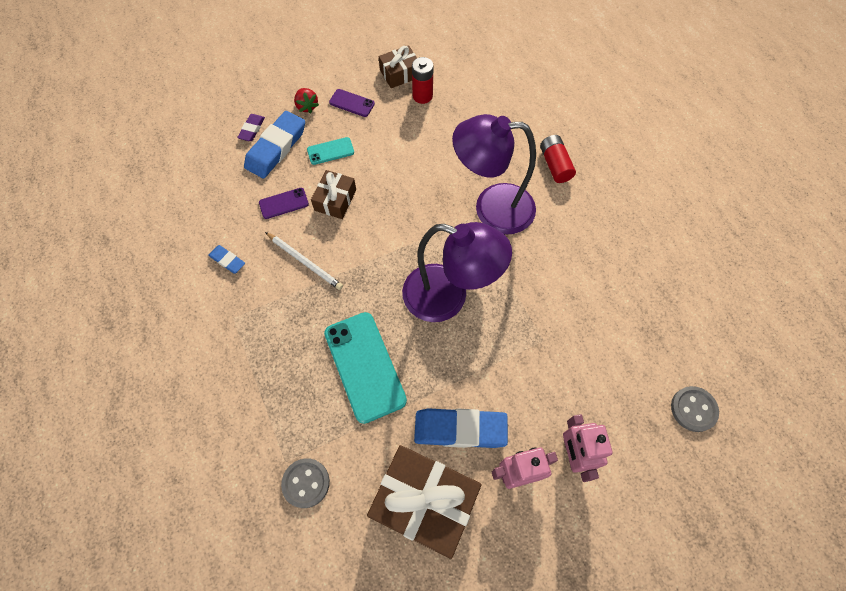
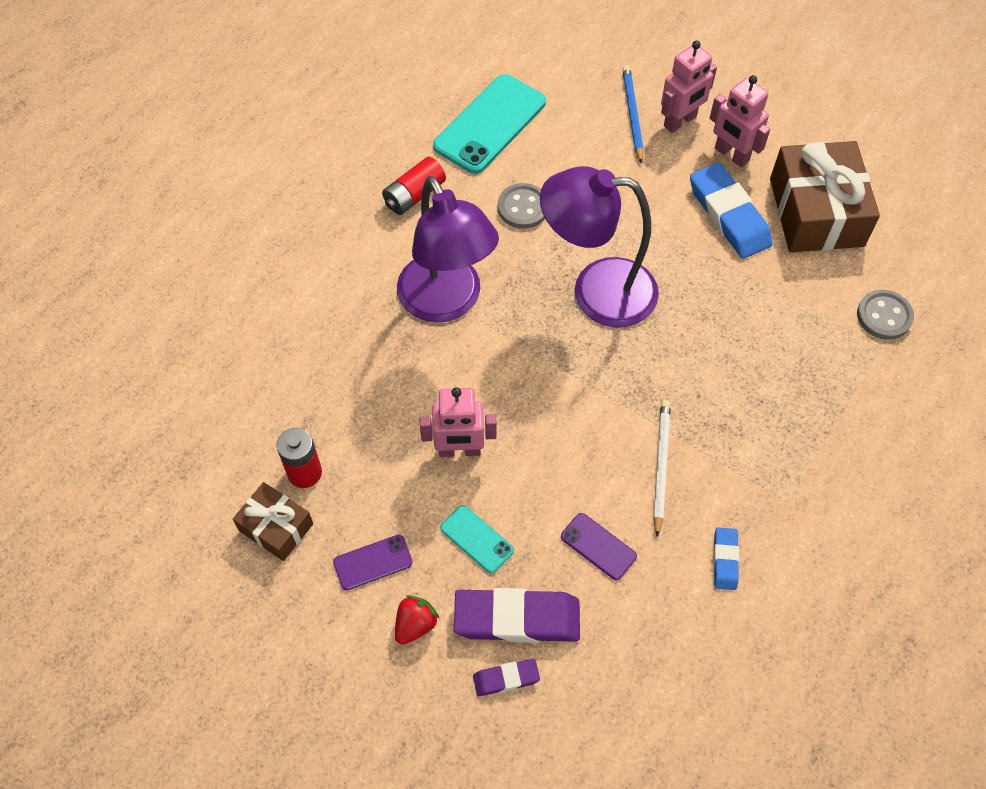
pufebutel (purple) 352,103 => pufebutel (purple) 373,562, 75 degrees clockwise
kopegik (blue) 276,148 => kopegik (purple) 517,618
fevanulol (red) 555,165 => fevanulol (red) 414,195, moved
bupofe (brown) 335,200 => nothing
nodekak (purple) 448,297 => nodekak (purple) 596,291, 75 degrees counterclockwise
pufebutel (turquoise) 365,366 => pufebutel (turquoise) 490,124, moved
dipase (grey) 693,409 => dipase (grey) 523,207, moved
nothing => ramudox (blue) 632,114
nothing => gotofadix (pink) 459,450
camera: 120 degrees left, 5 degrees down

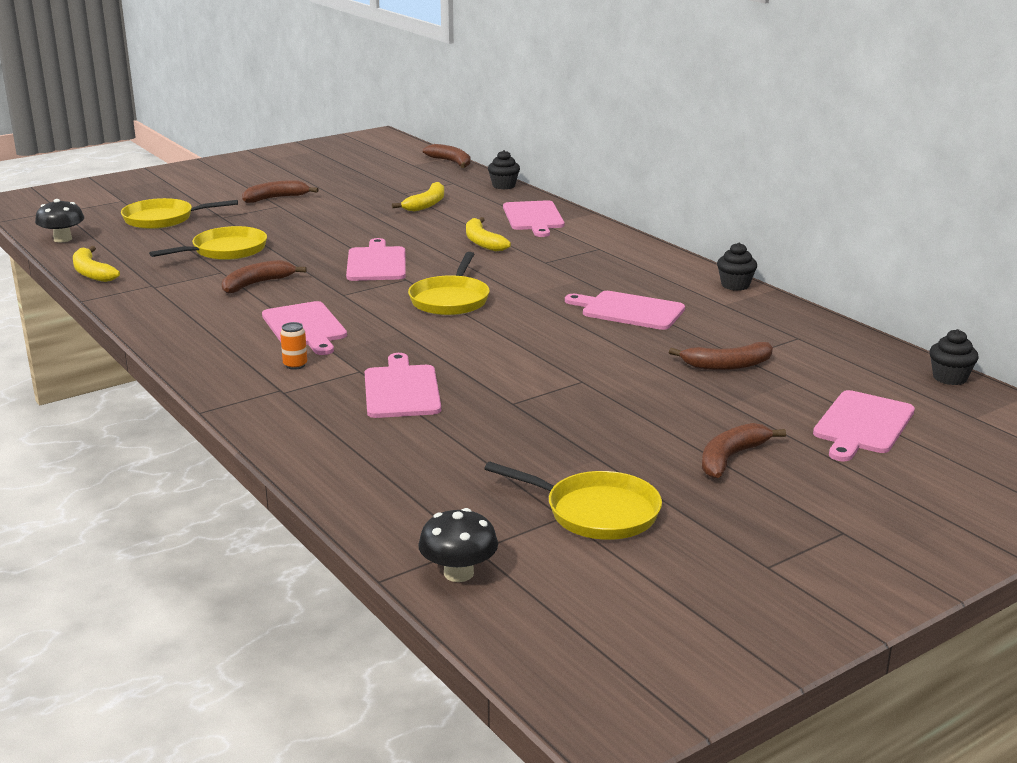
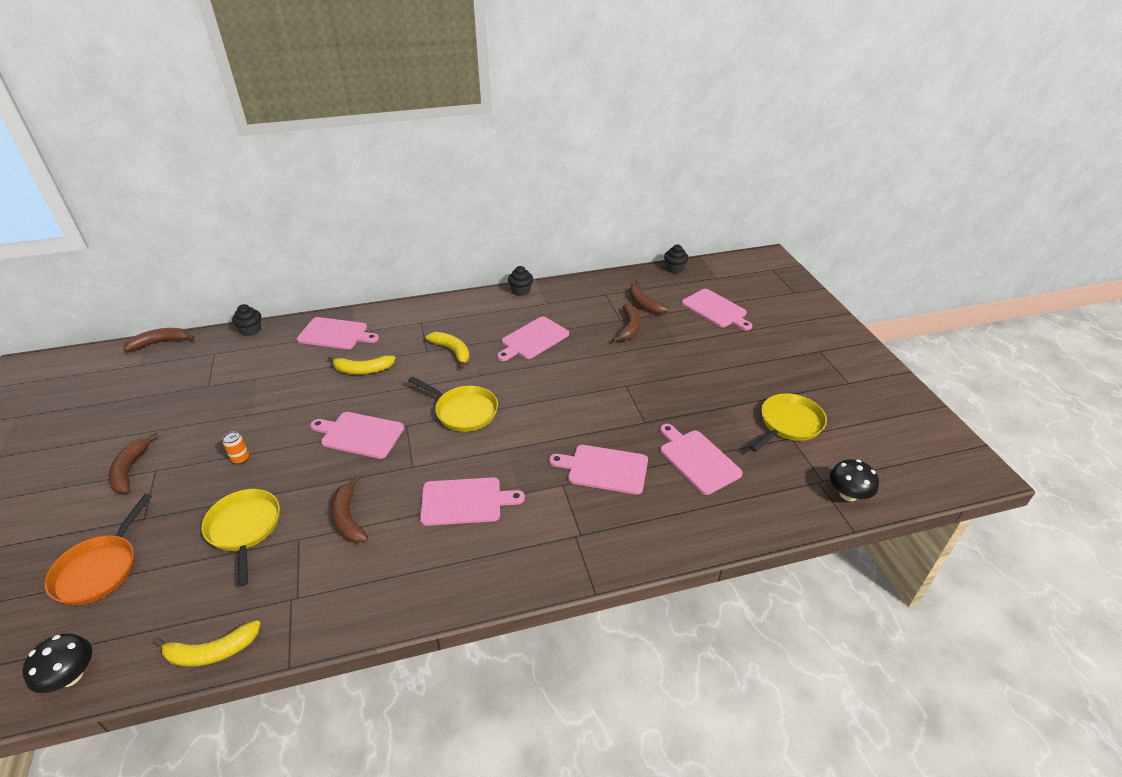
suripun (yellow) 426,204 => suripun (yellow) 452,351, moved
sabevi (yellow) 163,219 => sabevi (orange) 100,569
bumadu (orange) 295,365 => bumadu (orange) 240,459, moved
suripun (brown) 731,458 => suripun (brown) 644,304, moved
nothing => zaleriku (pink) 697,459
camera: 70 degrees left, 15 degrees up

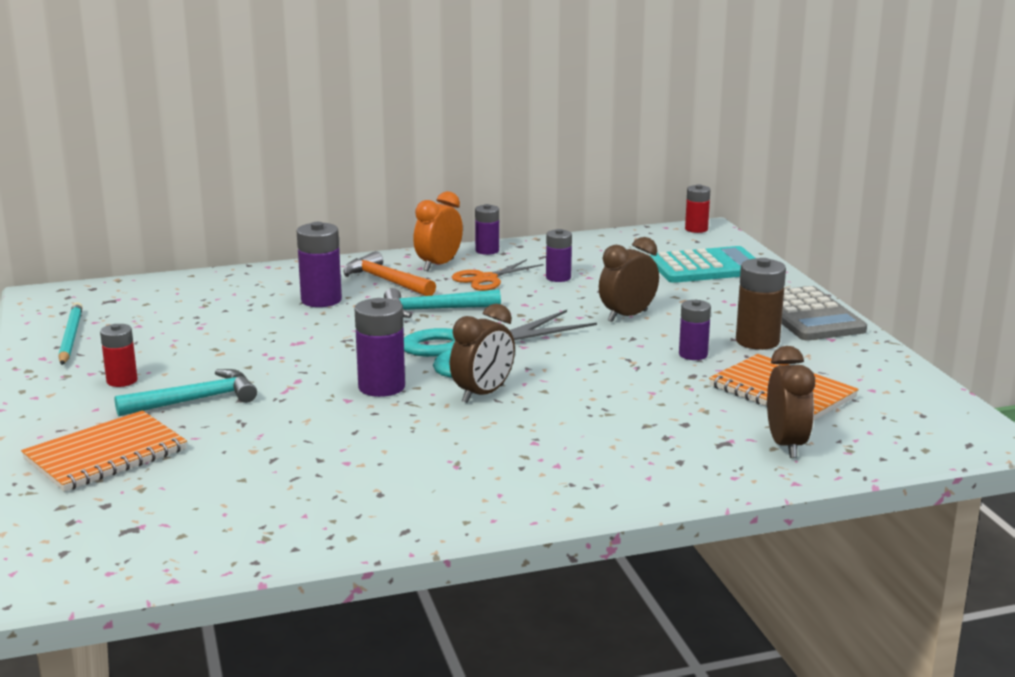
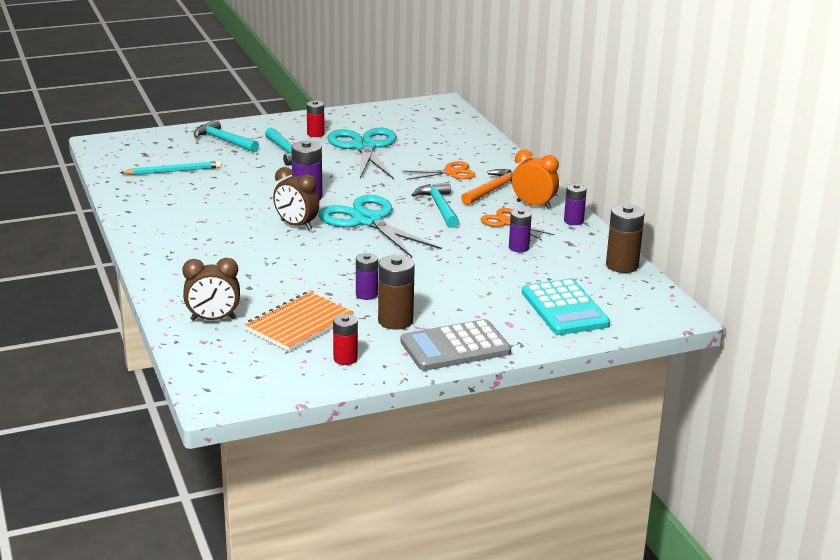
fevanulol (red) 696,229 => fevanulol (red) 345,359, moved
fevanulol (purple) 321,300 => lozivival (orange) 451,172
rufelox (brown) 627,316 => nothing
ramudox (turquoise) 70,337 => ramudox (turquoise) 173,171, moved
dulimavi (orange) 106,455 => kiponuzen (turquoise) 223,140
nothing => lozivival (turquoise) 364,147
nothing => fevanulol (brown) 622,265
camera: 85 degrees right, 5 degrees up

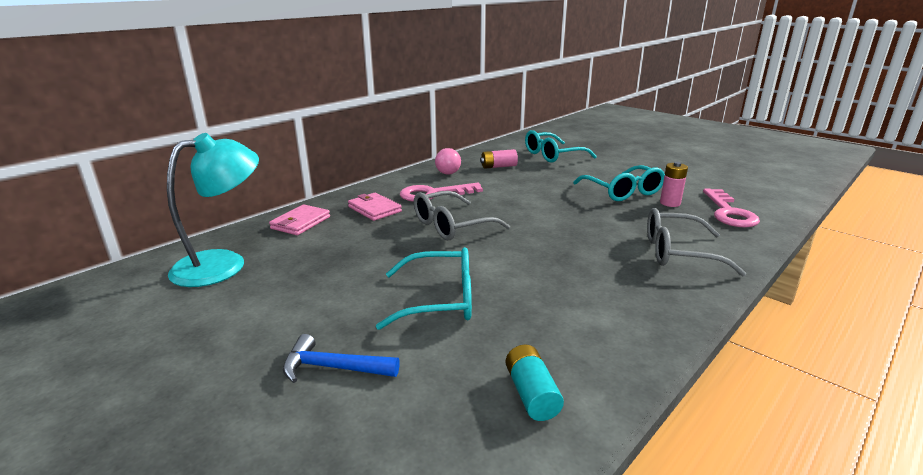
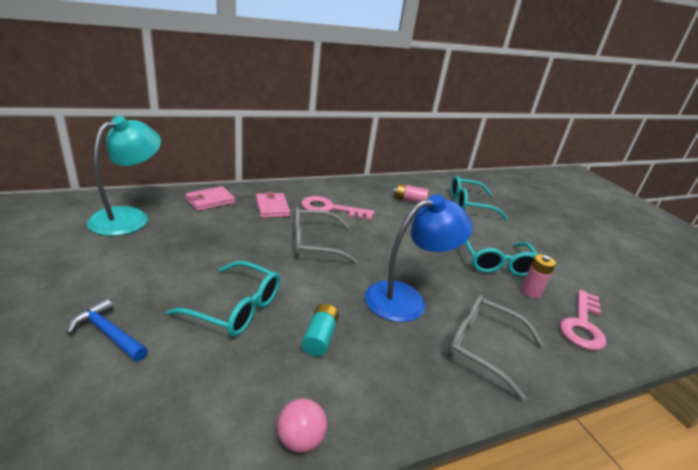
nodekak (turquoise) 224,264 => nodekak (turquoise) 129,217, 45 degrees counterclockwise
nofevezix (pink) 448,173 => nofevezix (pink) 300,439, moved
fevanulol (turquoise) 531,394 => fevanulol (turquoise) 319,337, moved
nothing => nodekak (blue) 406,298
camera: 20 degrees right, 5 degrees up

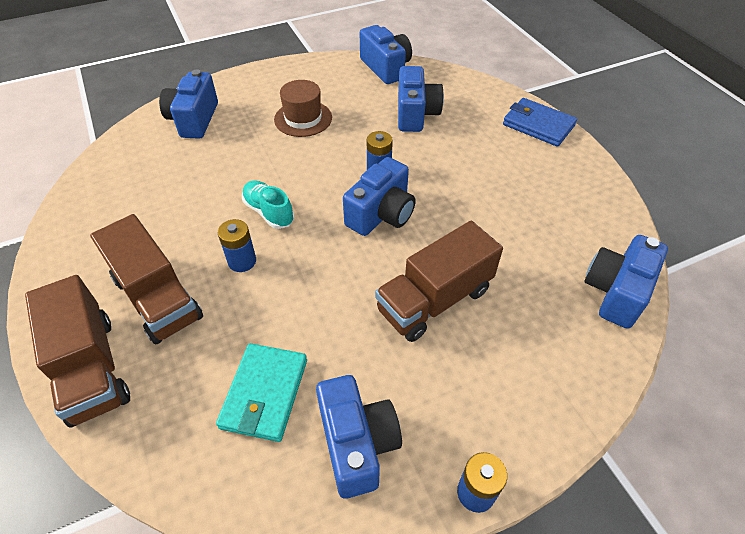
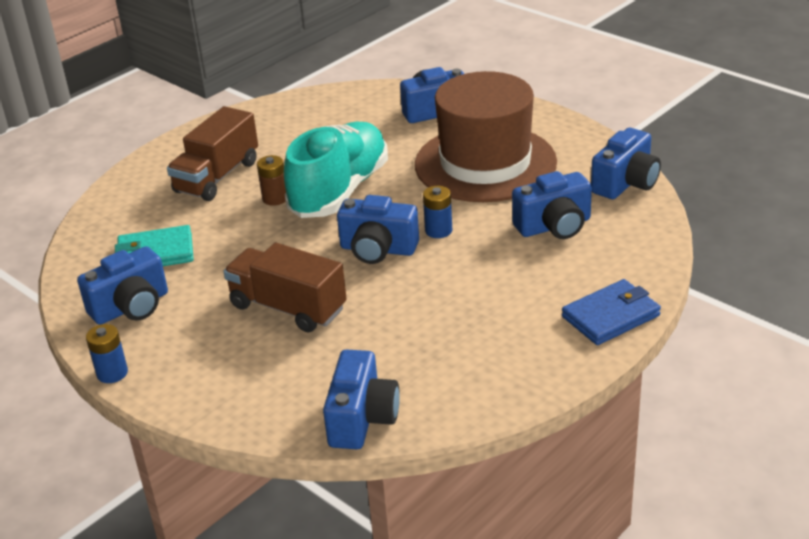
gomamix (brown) 303,118 => gomamix (brown) 485,163, x2.16
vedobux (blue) 538,125 => vedobux (blue) 611,316, 45 degrees clockwise
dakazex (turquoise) 269,212 => dakazex (turquoise) 340,191, x2.18
fevanulol (blue) 242,261 => fevanulol (brown) 275,198
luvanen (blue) 616,292 => luvanen (blue) 362,419, 90 degrees clockwise
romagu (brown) 91,368 => nothing
camera: 70 degrees right, 15 degrees down

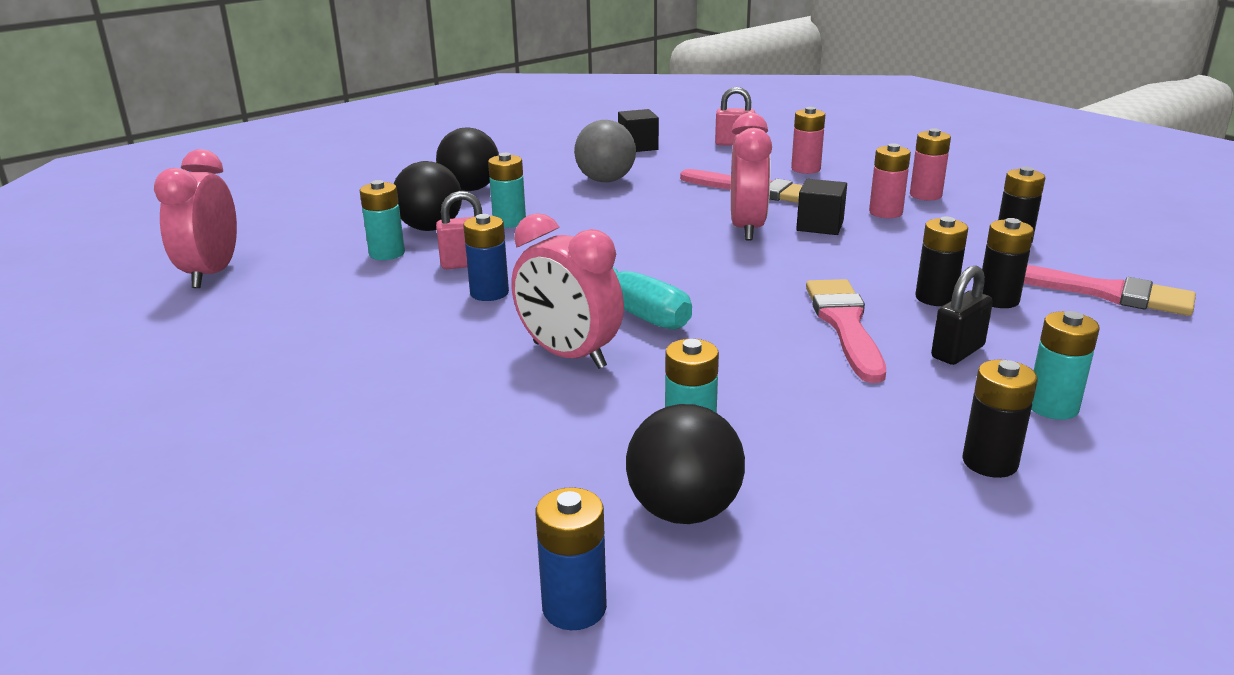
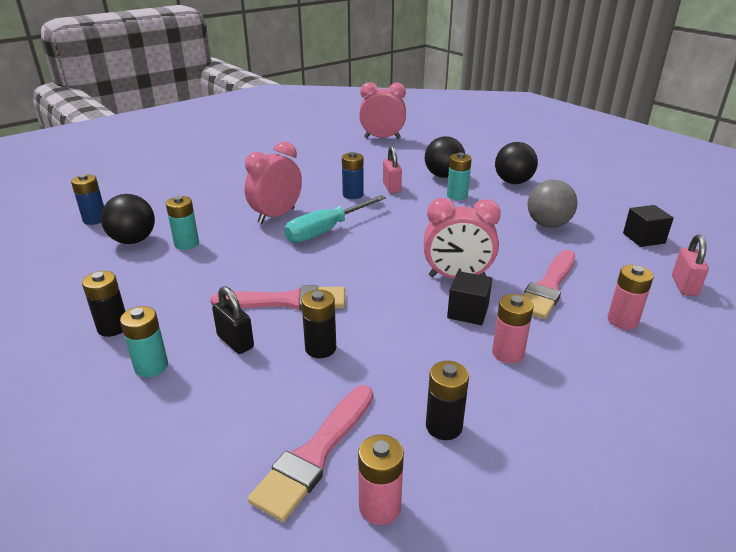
fevanulol (pink) 925,195 => fevanulol (pink) 380,507, moved
fevanulol (turquoise) 387,253 => nothing
fevanulol (black) 998,300 => nothing
camera: 90 degrees right, 5 degrees up

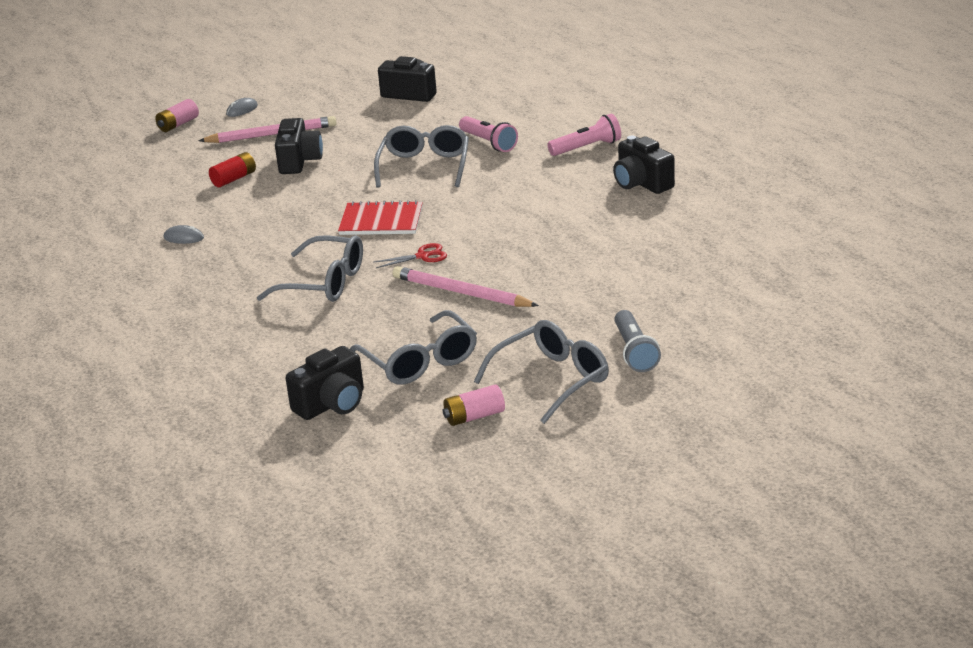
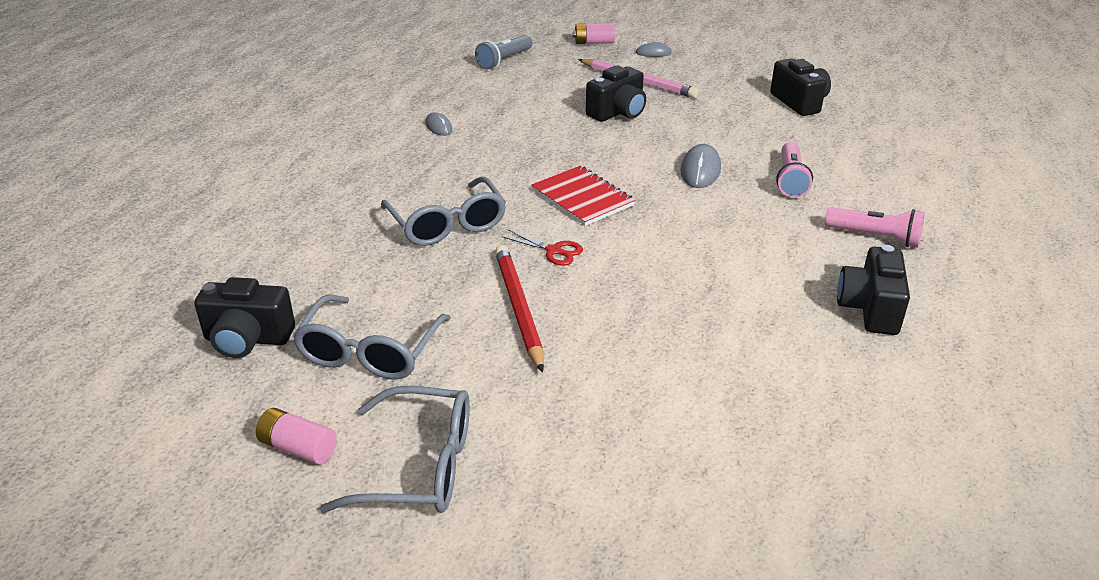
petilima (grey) 424,166 => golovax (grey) 700,170
fevanulol (red) 234,179 => nothing
ramudox (pink) 461,292 => ramudox (red) 518,308
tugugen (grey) 634,352 => tugugen (grey) 504,60, moved
camera: 45 degrees right, 5 degrees up

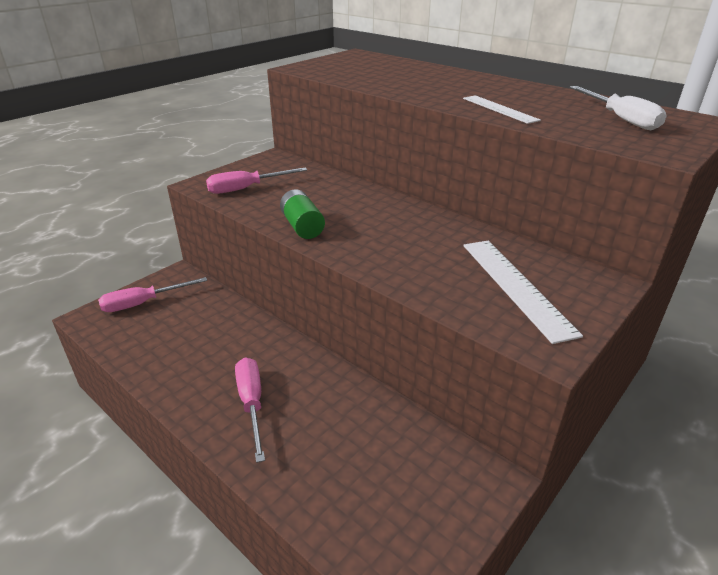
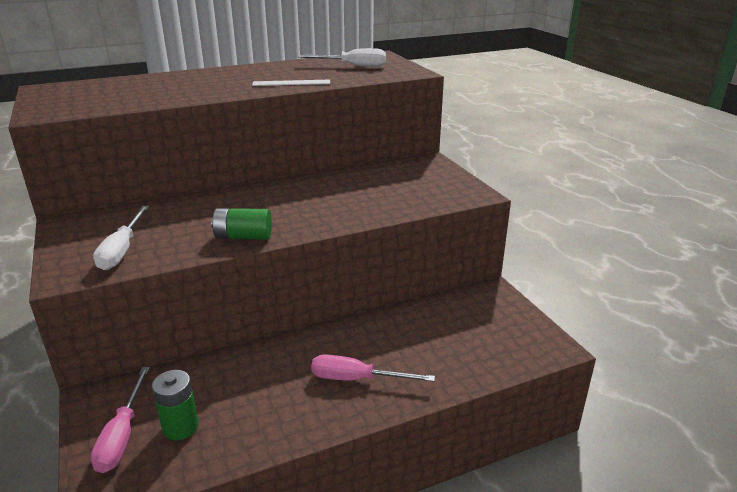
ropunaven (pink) 246,188 => ropunaven (white) 122,250
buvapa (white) 515,286 => nothing
nothing => fevanulol (green) 180,427
camera: 65 degrees left, 5 degrees down

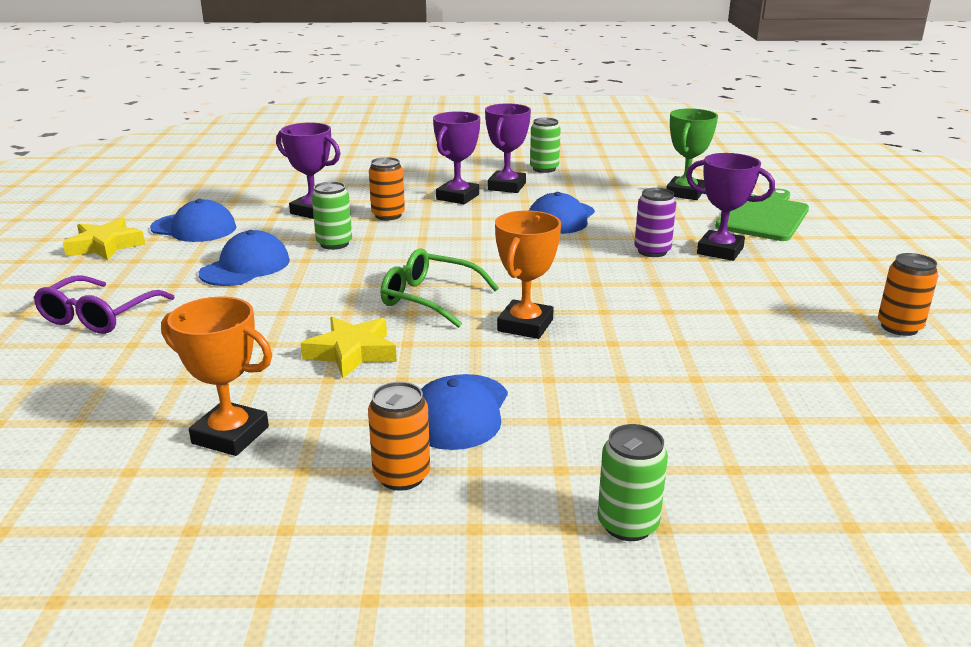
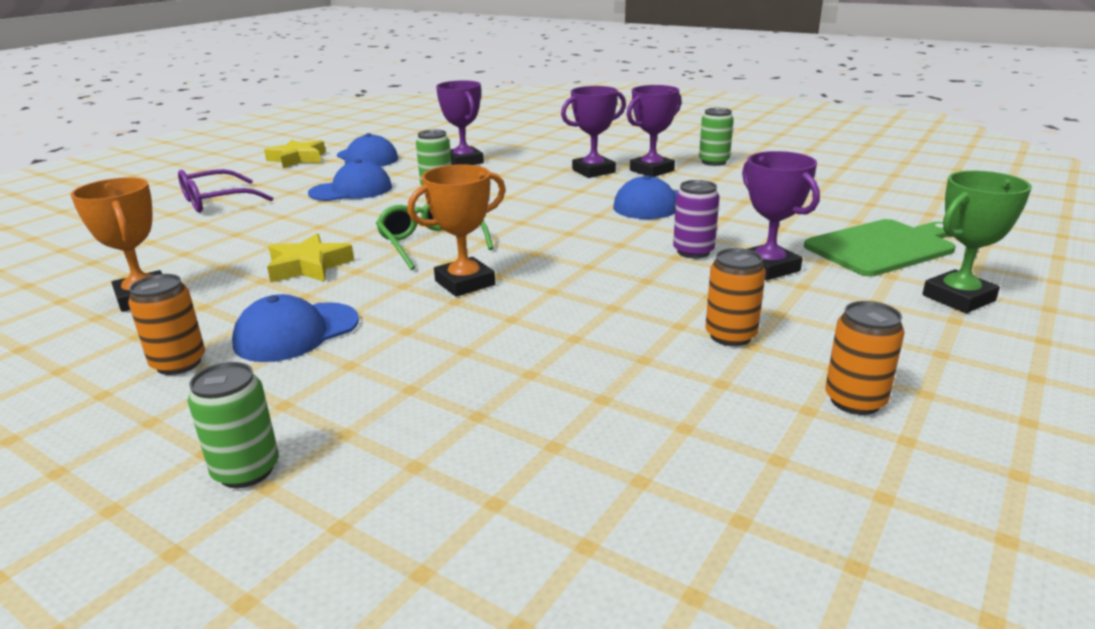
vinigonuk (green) 685,193 => vinigonuk (green) 958,298, moved
bumadu (orange) 388,215 => bumadu (orange) 730,336, moved
camera: 35 degrees right, 0 degrees up

